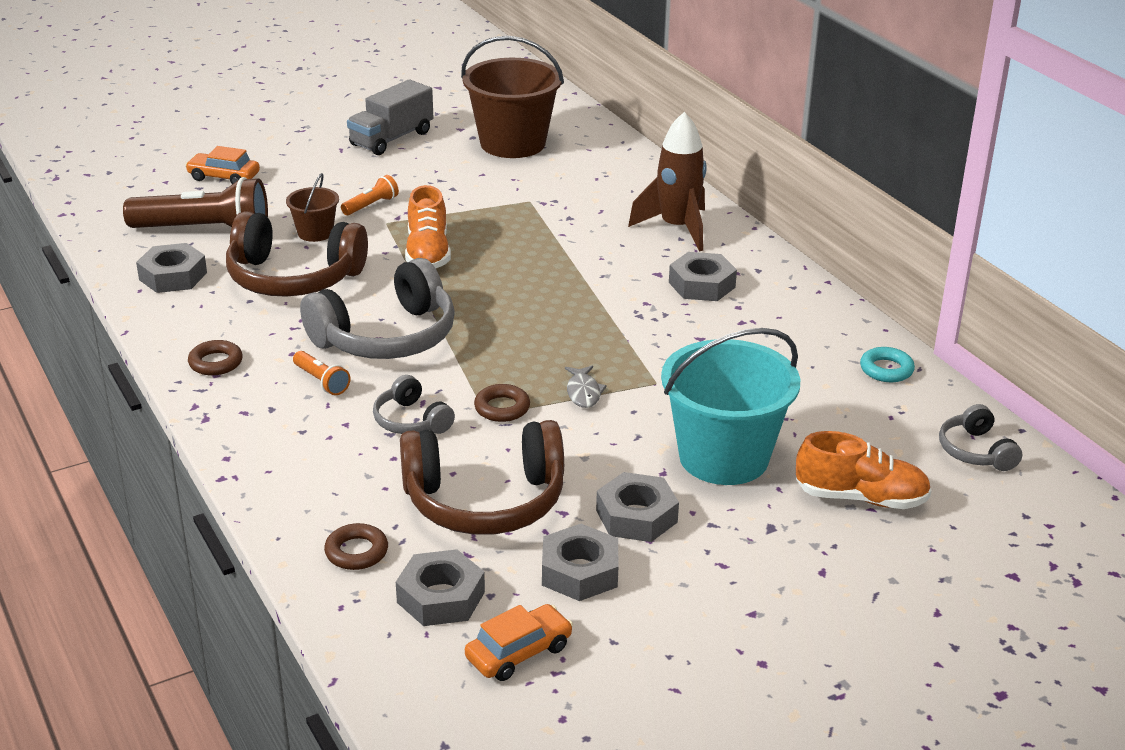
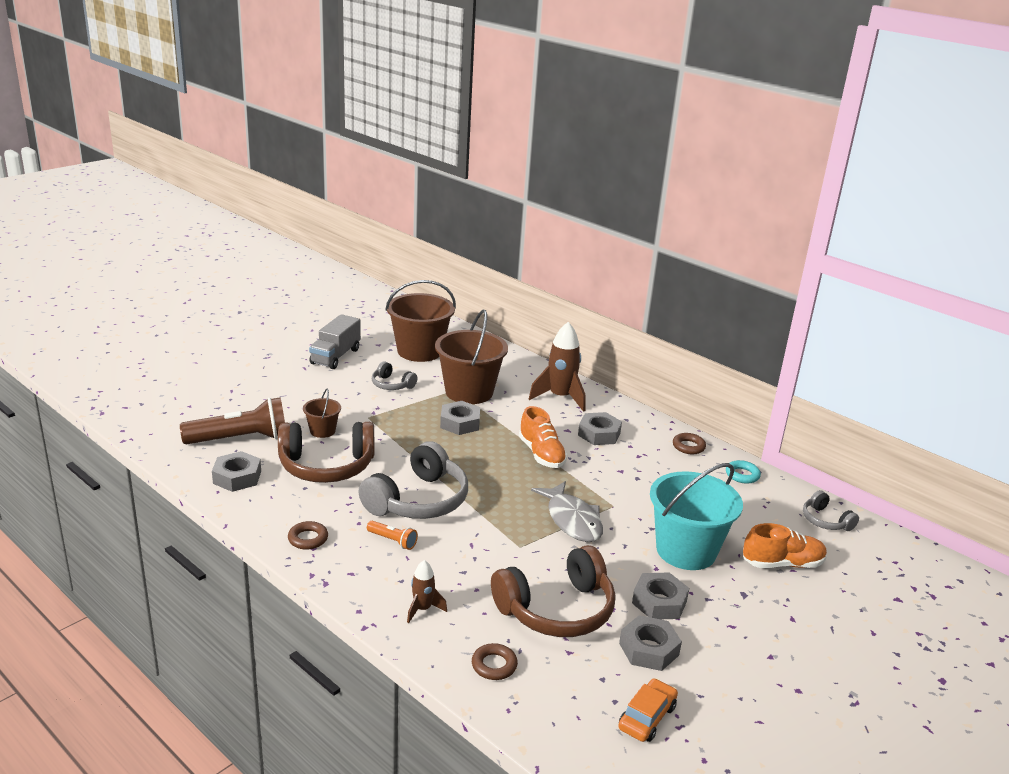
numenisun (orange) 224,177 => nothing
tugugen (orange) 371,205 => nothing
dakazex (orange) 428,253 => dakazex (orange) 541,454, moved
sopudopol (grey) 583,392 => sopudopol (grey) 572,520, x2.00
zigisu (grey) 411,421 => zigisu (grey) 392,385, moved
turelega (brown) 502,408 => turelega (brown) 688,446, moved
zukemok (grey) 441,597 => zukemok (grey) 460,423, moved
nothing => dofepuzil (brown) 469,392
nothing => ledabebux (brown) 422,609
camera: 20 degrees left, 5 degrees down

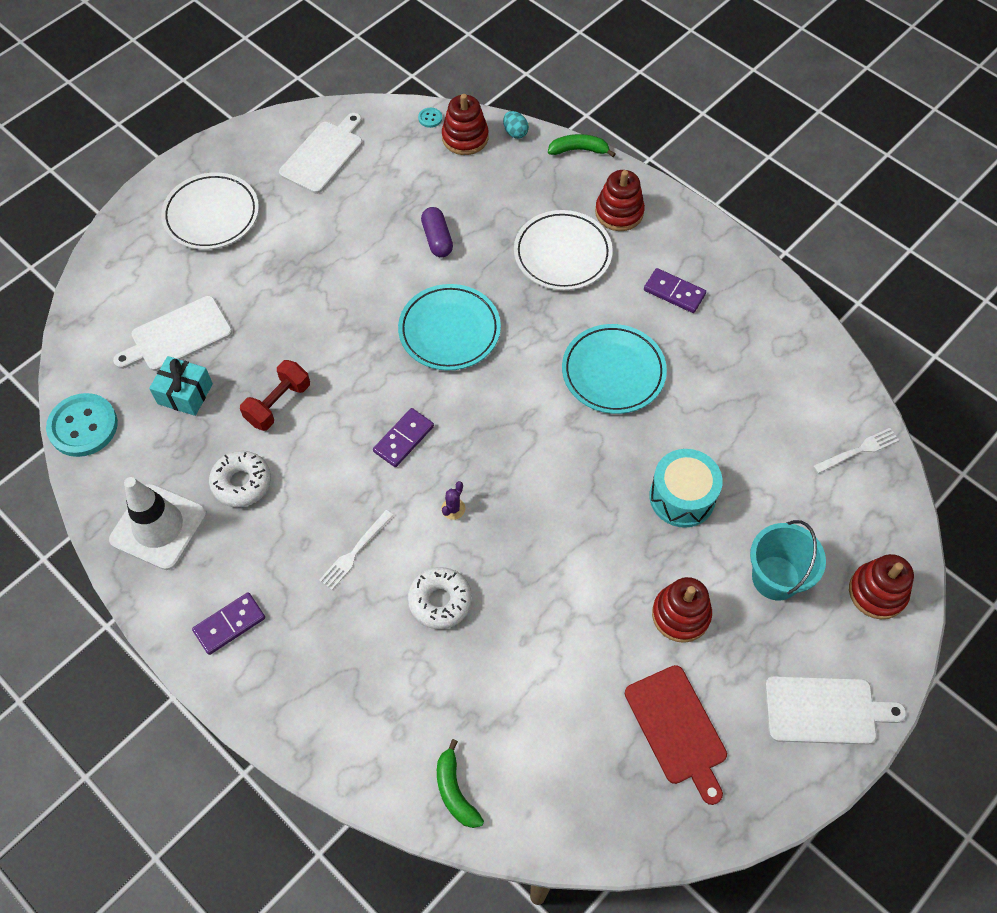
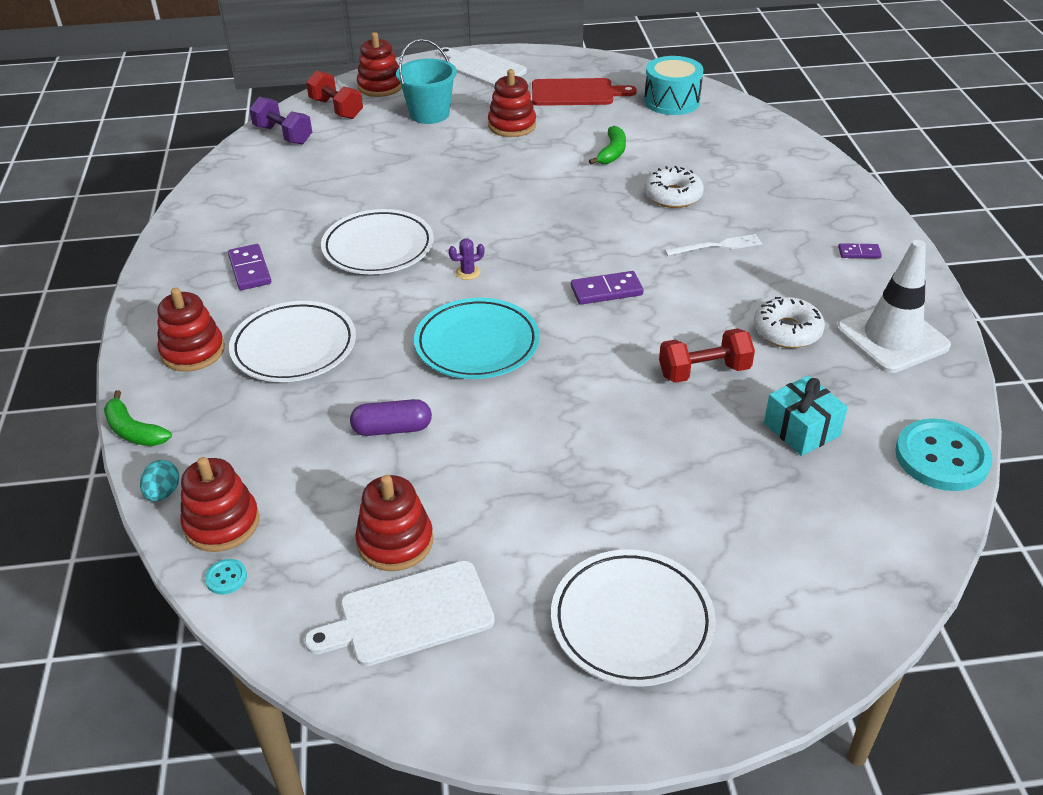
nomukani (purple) 437,239 => nomukani (purple) 392,429, 60 degrees clockwise
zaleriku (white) 177,336 => nothing
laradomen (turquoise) 613,372 => laradomen (white) 378,247
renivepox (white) 858,451 => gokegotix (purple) 283,135
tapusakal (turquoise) 682,497 => tapusakal (turquoise) 672,101, moved
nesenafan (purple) 453,509 => nesenafan (purple) 468,272, moved
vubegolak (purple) 229,624 => vubegolak (purple) 859,253, x0.61
zaleriku (red) 677,729 => zaleriku (red) 576,93, 75 degrees clockwise
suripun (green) 455,791 => suripun (green) 612,152, moved
nothing => gokegotix (red) 336,109
nothing => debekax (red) 395,542
camera: 140 degrees left, 20 degrees down

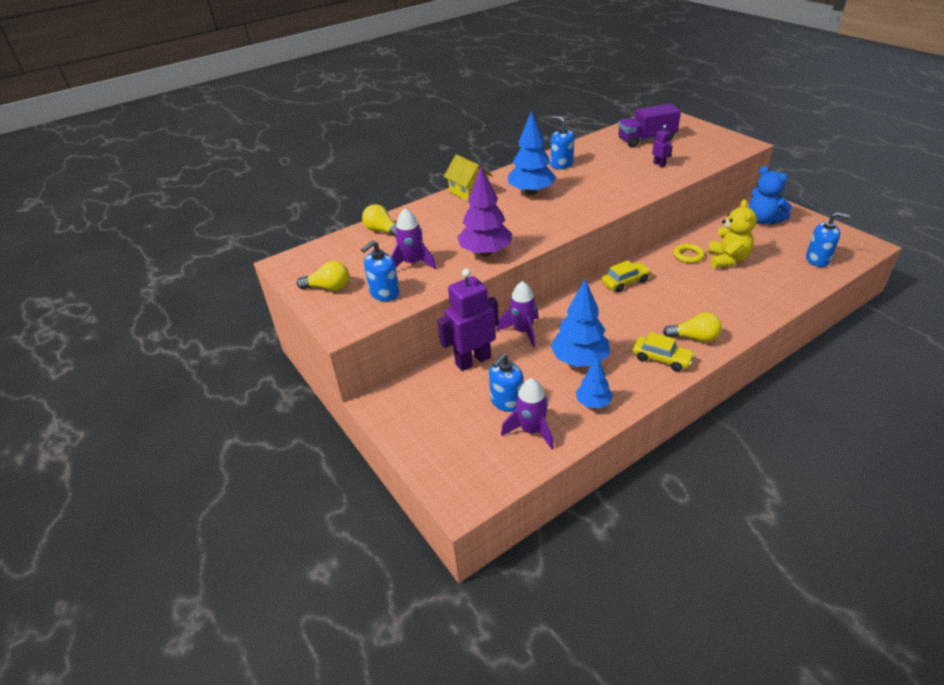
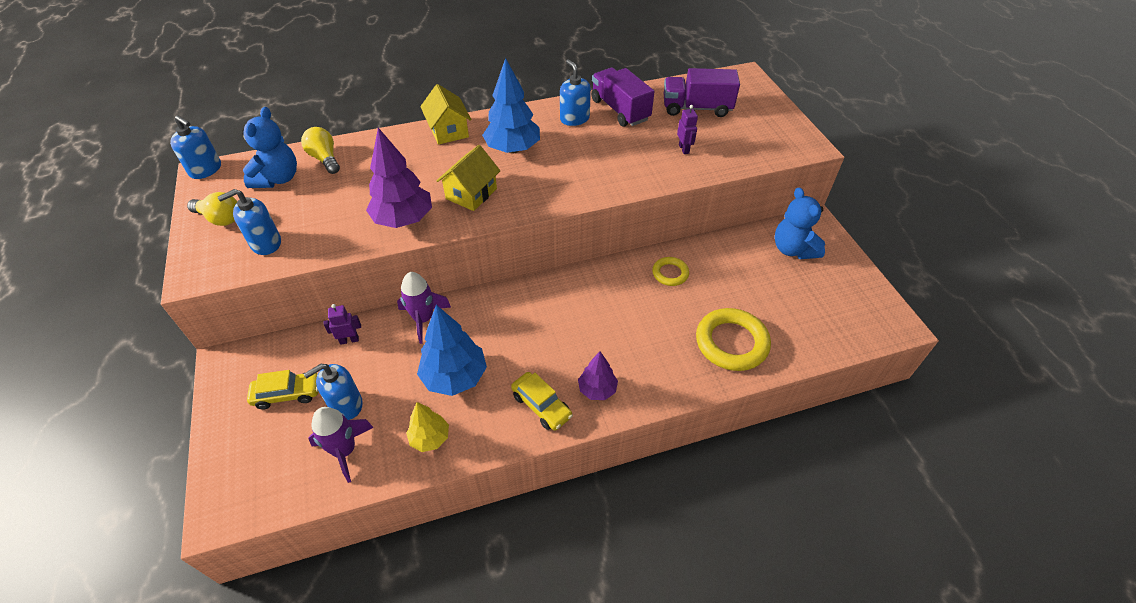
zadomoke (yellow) 727,260 => nothing
ledabebux (purple) 412,263 => nothing
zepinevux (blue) 817,260 => zepinevux (blue) 206,170, moved
numenisun (yellow) 625,282 => numenisun (yellow) 287,394, moved
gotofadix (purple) 473,360 => gotofadix (purple) 349,340, x0.46
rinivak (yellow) 694,338 => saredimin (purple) 597,389
saredimin (blue) 593,403 => saredimin (yellow) 430,438
nothing => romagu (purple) 620,110
nothing => zadomoke (blue) 278,178
nothing => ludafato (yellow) 471,194
nothing => turelega (yellow) 731,343
camera: 15 degrees right, 10 degrees up

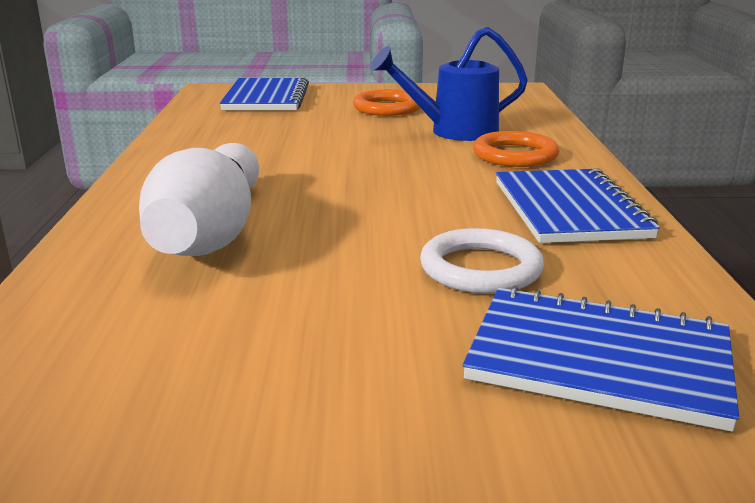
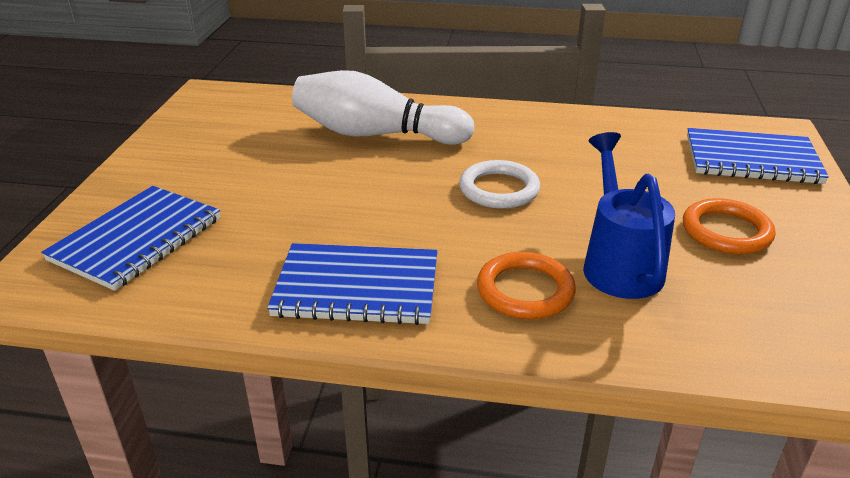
turelega (white) 480,268 => turelega (white) 499,189, moved
camera: 100 degrees right, 10 degrees up

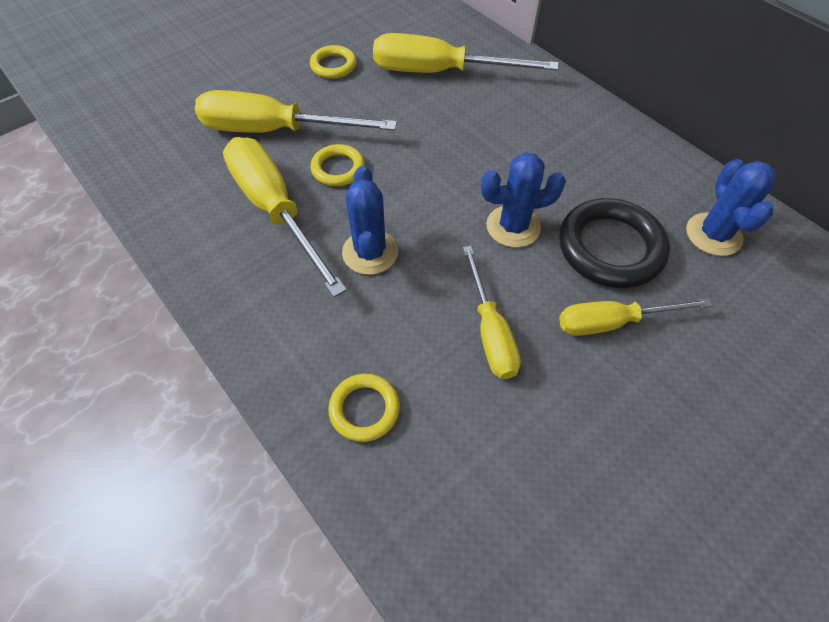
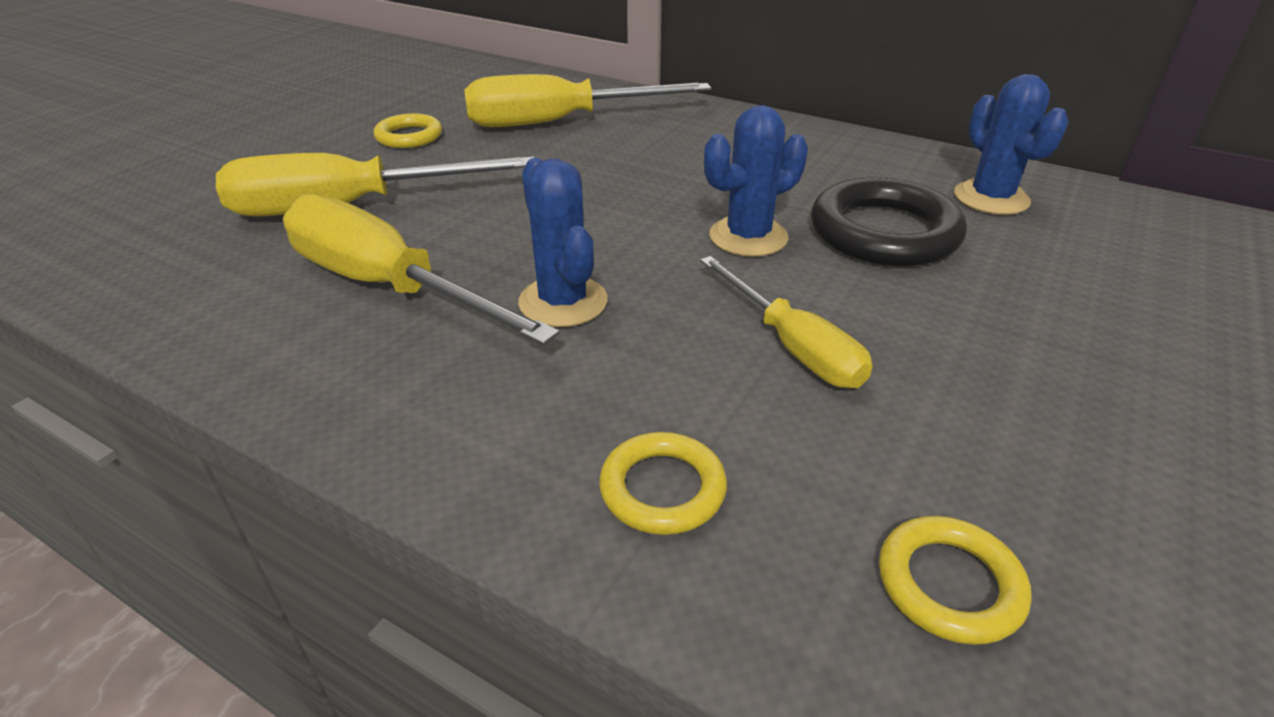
turelega (yellow) 338,168 => turelega (yellow) 949,584, moved
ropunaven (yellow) 612,322 => nothing
camera: 20 degrees left, 20 degrees down

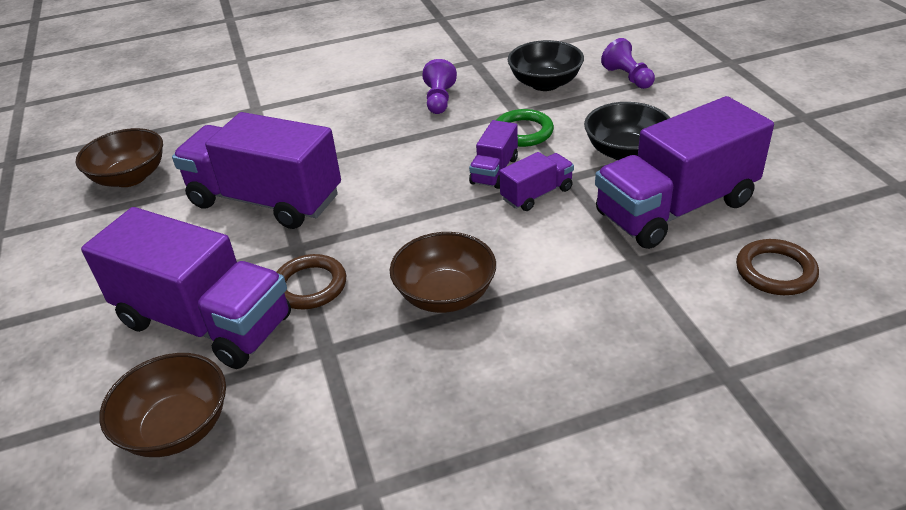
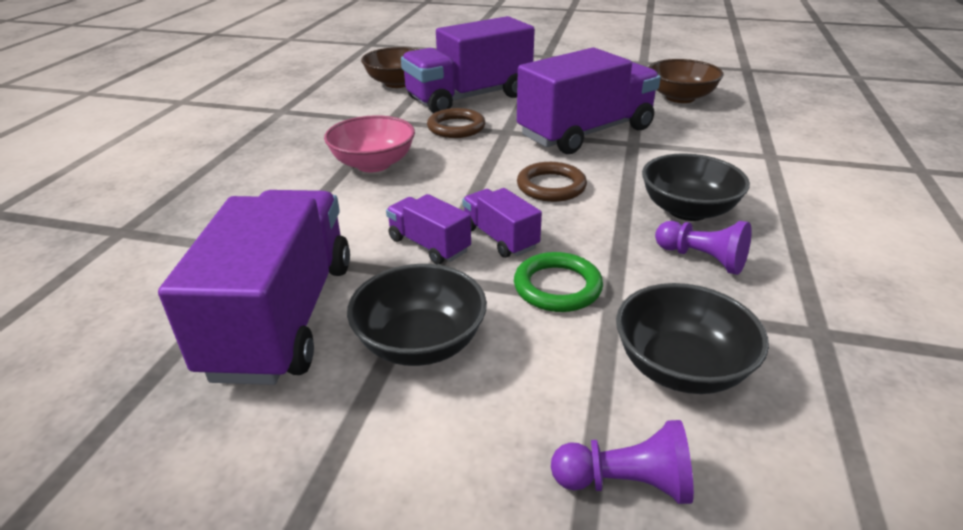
romagu (purple) 537,194 => romagu (purple) 429,245, 135 degrees clockwise
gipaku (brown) 445,295 => gipaku (pink) 373,164
turelega (brown) 775,271 => turelega (brown) 551,186, moved
nothing => gipaku (black) 687,210
camera: 120 degrees right, 5 degrees down

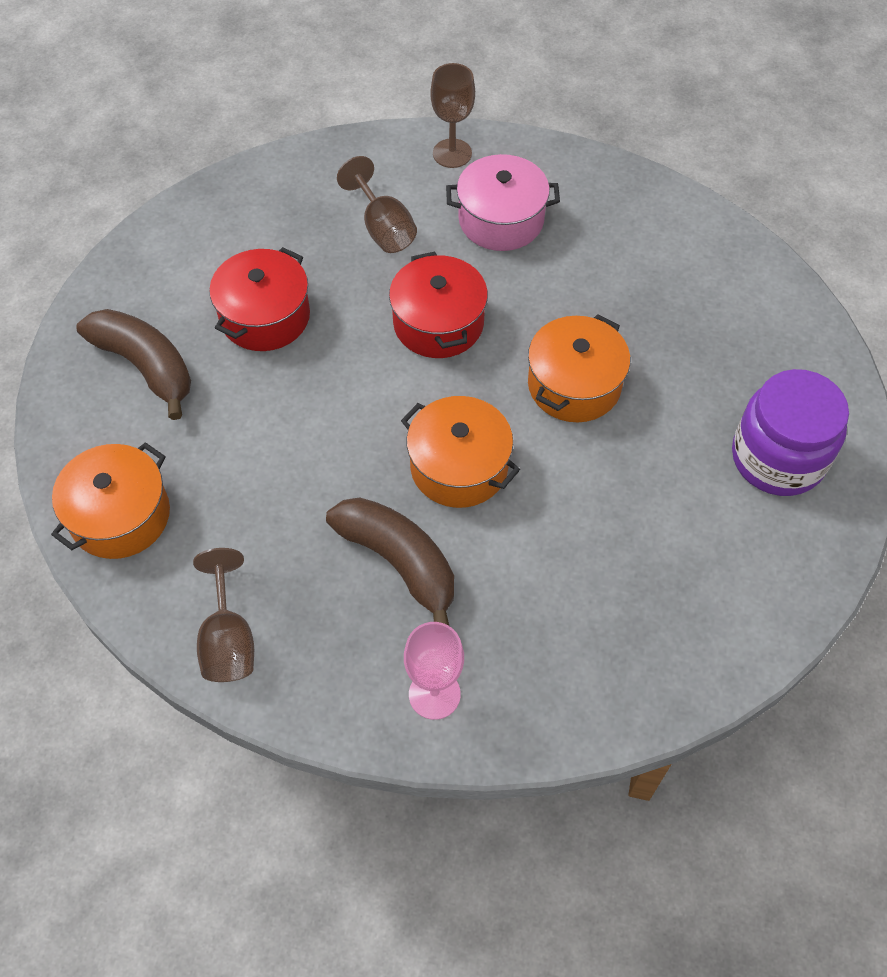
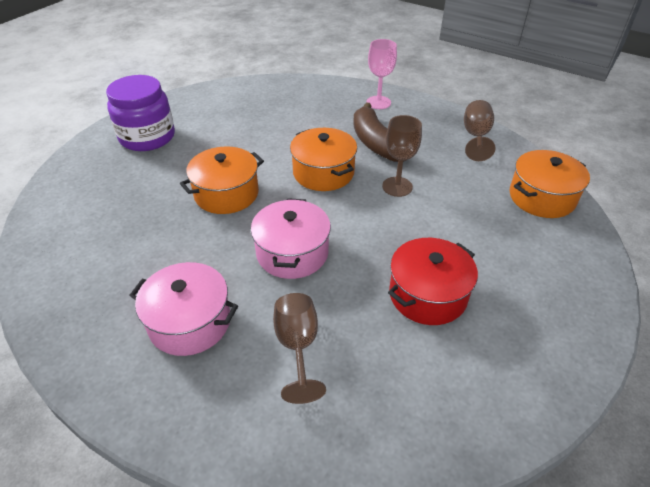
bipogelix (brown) 452,153 => bipogelix (brown) 397,187, moved
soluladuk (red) 438,323 => soluladuk (pink) 292,253
suripun (brown) 146,366 => nothing
camera: 160 degrees left, 15 degrees down

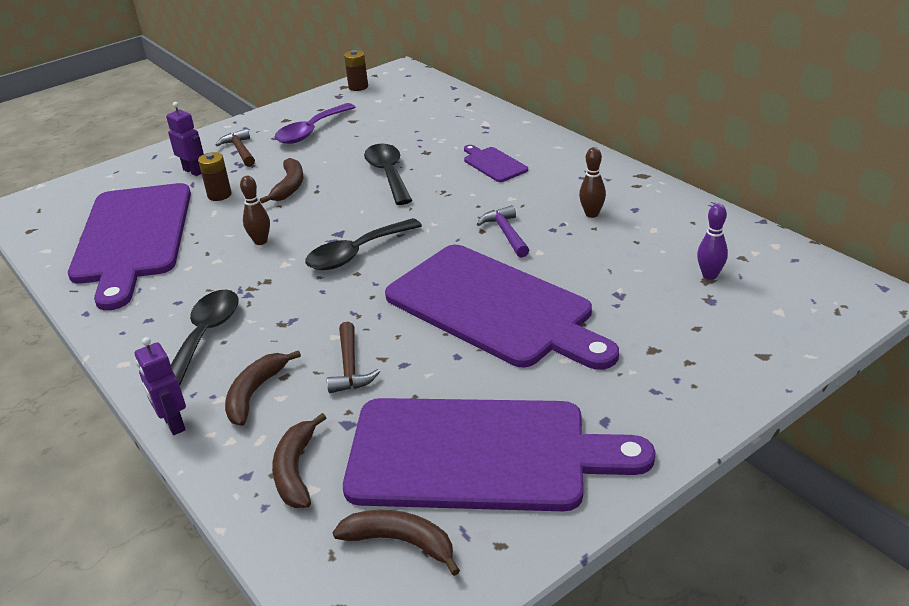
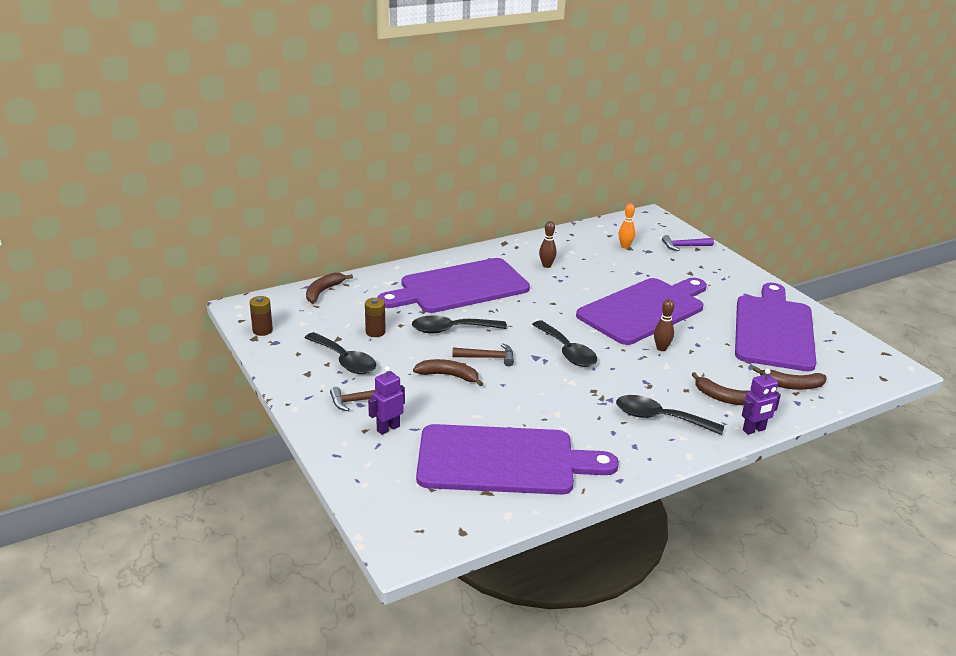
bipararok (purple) 311,131 => bipararok (black) 344,360
zaleriku (purple) 493,164 => zaleriku (purple) 459,287, x2.41
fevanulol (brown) 219,195 => fevanulol (brown) 375,332, moved
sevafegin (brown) 260,241 => sevafegin (brown) 661,348, moved
sevafegin (purple) 709,275 => sevafegin (orange) 625,246
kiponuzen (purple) 506,233 => kiponuzen (purple) 684,246, moved
kiponuzen (brown) 350,367 => kiponuzen (brown) 488,358, moved
suripun (brown) 401,542 => suripun (brown) 323,291, moved
camera: 85 degrees left, 5 degrees down

